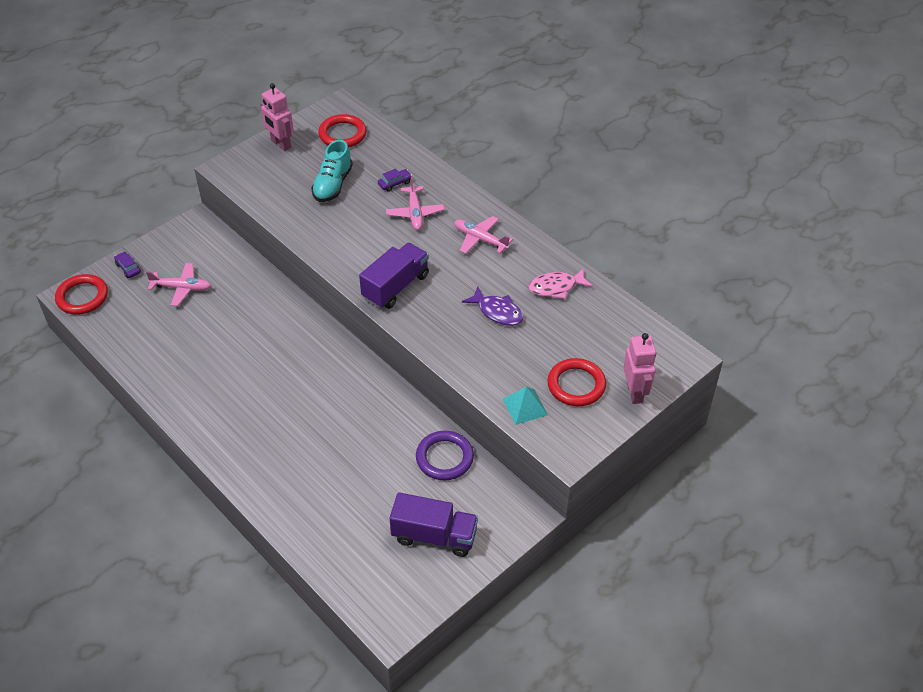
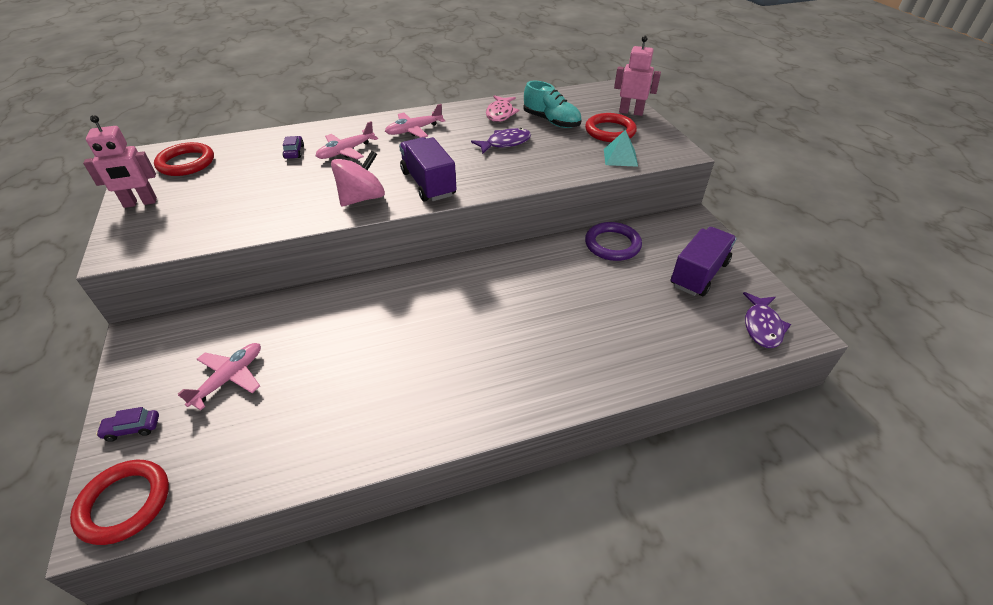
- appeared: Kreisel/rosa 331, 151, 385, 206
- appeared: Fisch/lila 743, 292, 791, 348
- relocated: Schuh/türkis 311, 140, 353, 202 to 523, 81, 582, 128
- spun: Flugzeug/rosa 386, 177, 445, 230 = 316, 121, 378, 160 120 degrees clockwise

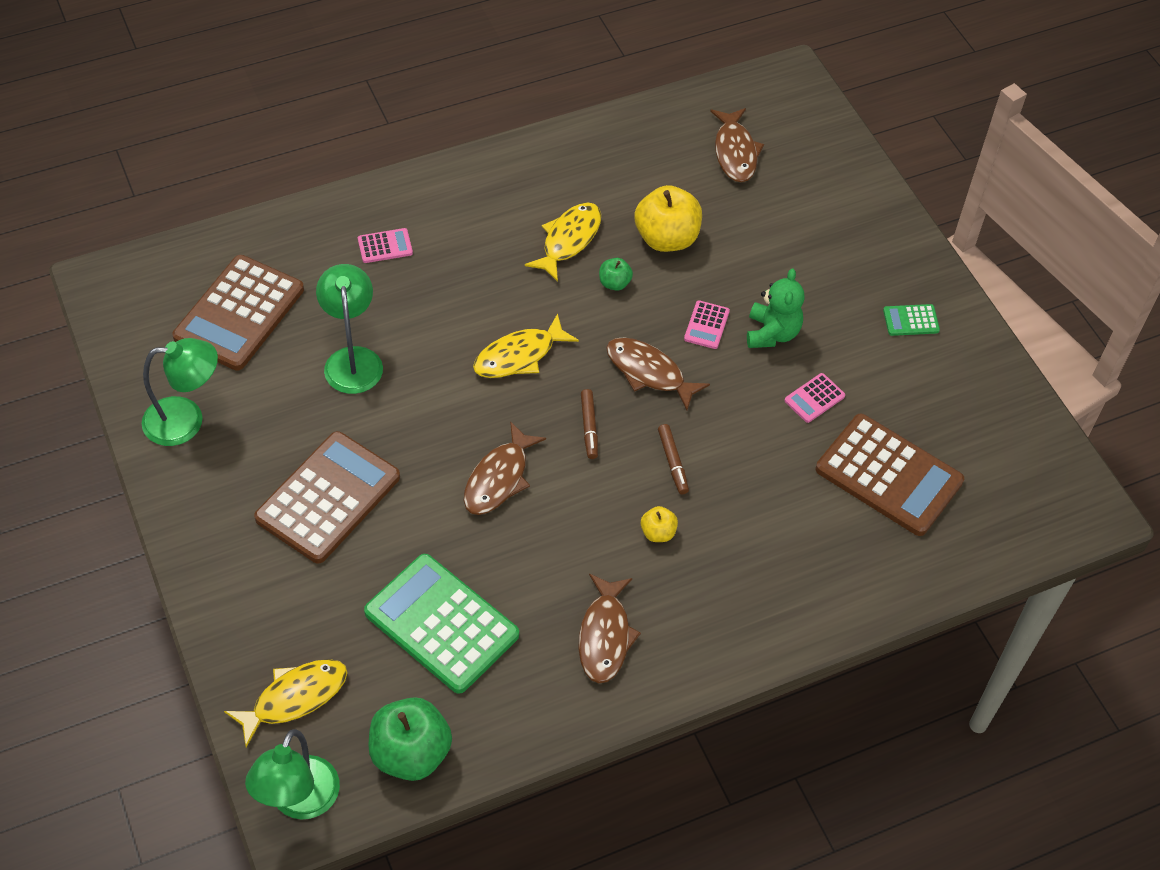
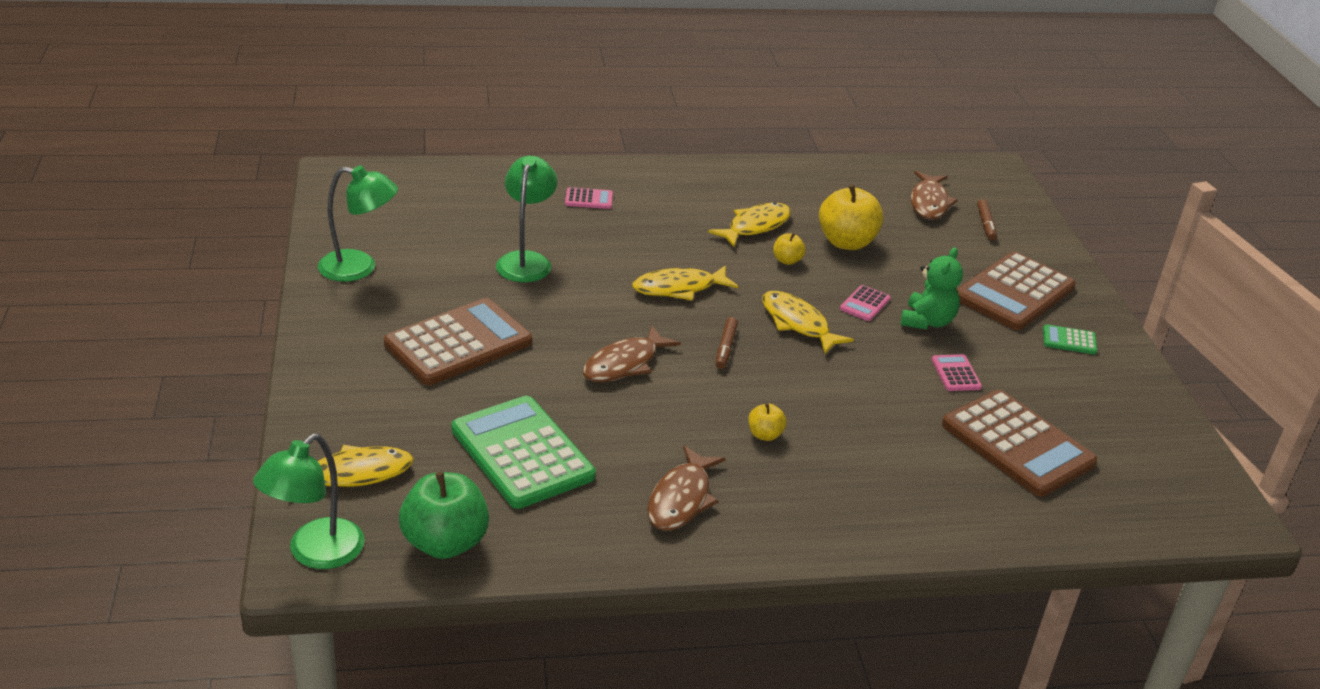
- relocated: Taschenrechner/braun 172, 255, 304, 371 to 957, 252, 1076, 330
- relocated: Filzstift/braun 658, 424, 689, 494 to 977, 199, 997, 241
- colour: Apfel/grün 599, 258, 633, 291 to Apfel/gelb 773, 233, 805, 265
- colour: Fisch/braun 606, 337, 710, 411 to Fisch/gelb 762, 291, 854, 354
- spun: Taschenrechner/rosa 784, 373, 845, 423 = 931, 354, 982, 391 105 degrees clockwise

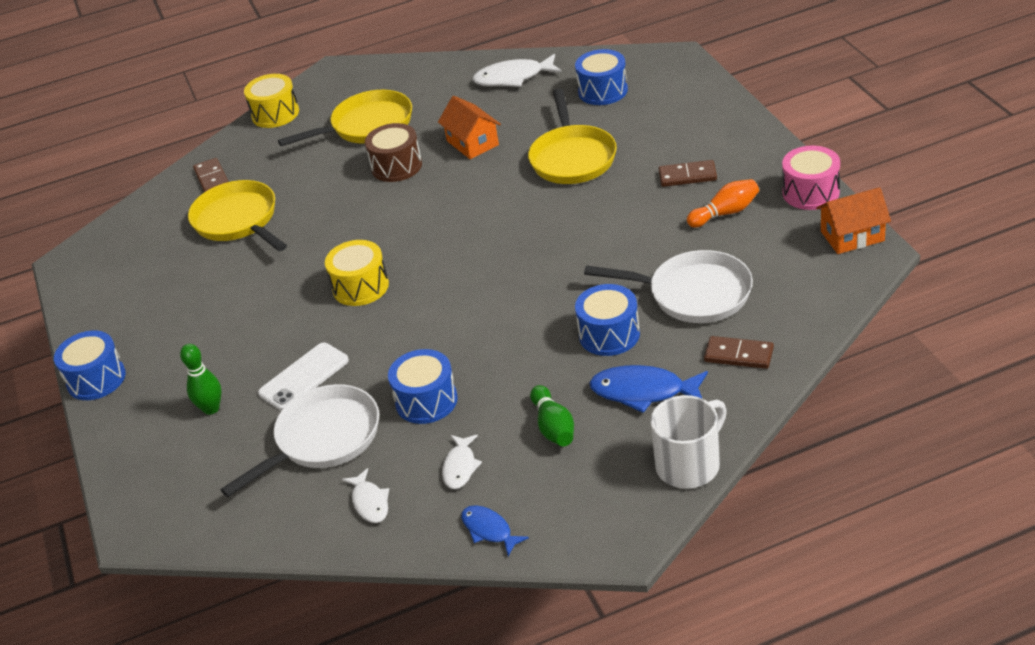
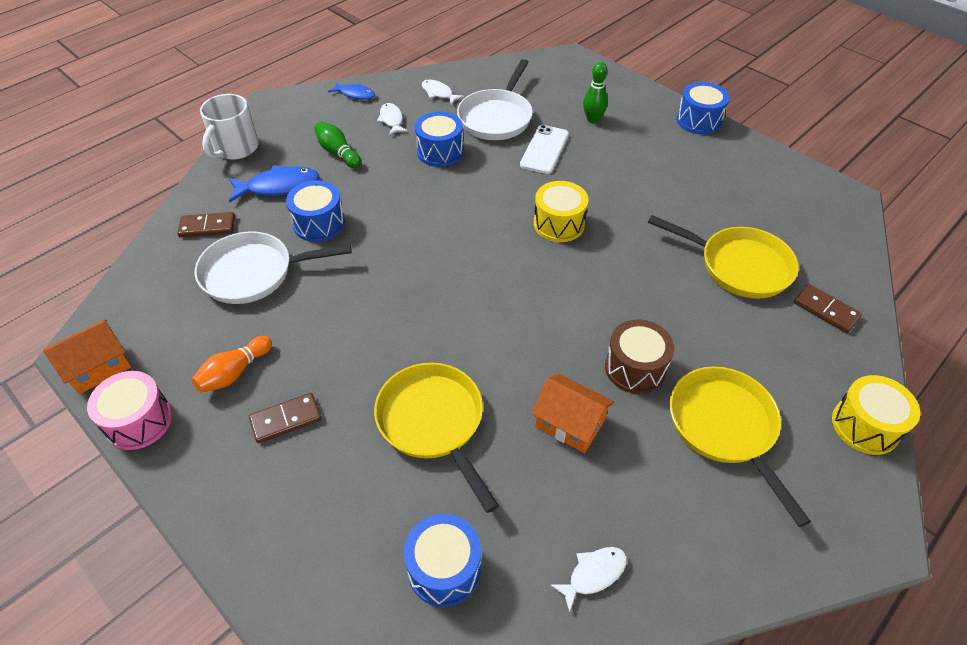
- spun: Pfanne/gelb 278, 90, 412, 146 = 669, 366, 811, 527 120 degrees clockwise
- size: Fisch/weiß 472, 54, 562, 87 = 550, 547, 627, 613 x0.61

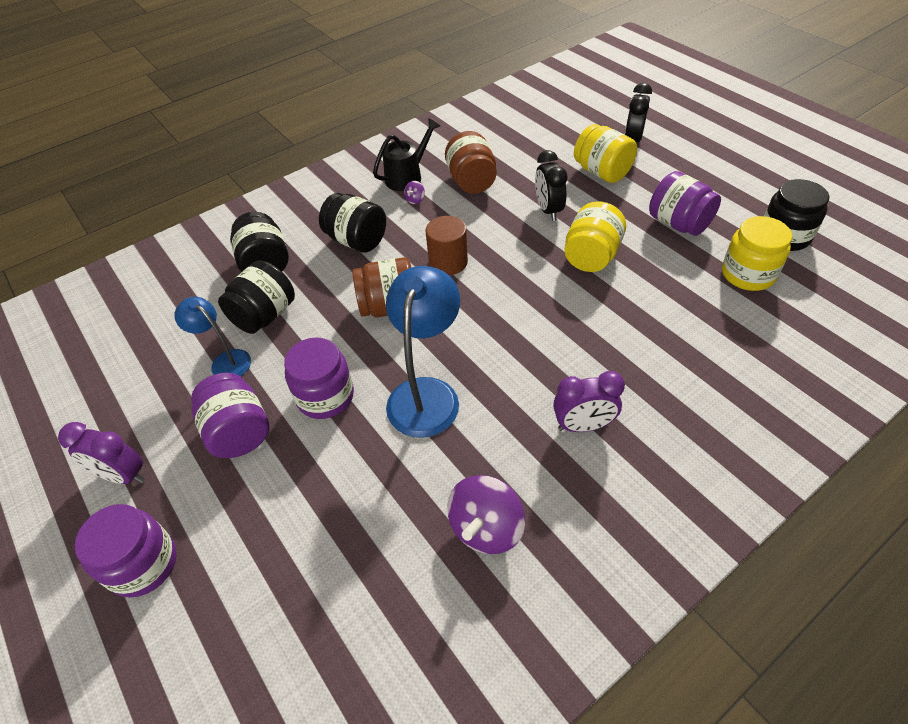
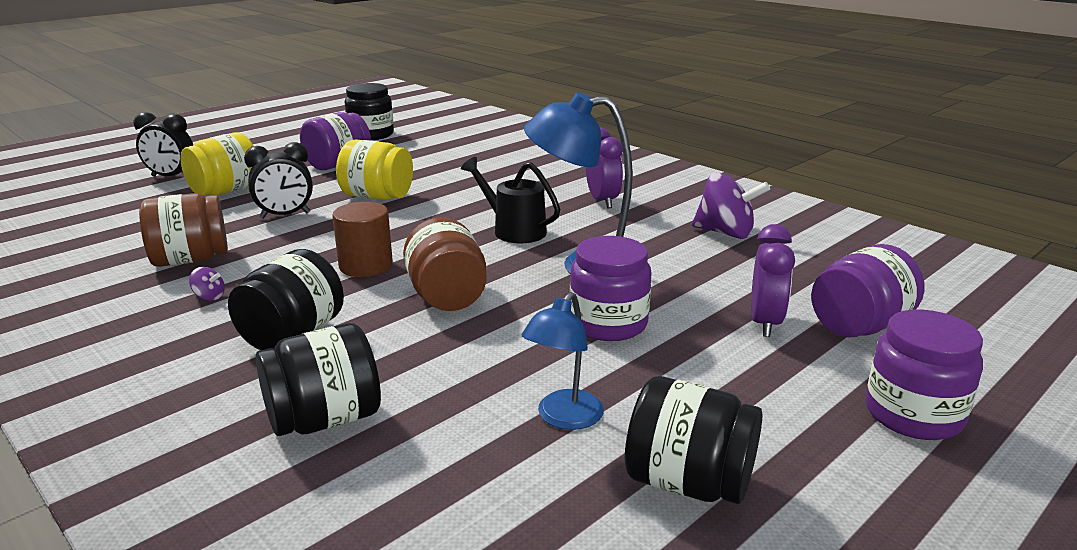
- missing: Einmachglas/gelb 722, 216, 792, 291
- relocated: Wecker/lila 58, 422, 145, 484 to 751, 224, 795, 337
- relocated: Einmachglas/lila 191, 373, 270, 458 to 811, 244, 925, 337
- relocated: Einmachglas/schwarz 218, 260, 295, 334 to 625, 376, 762, 504
- relocated: Gießkanne/schwarz 373, 118, 440, 191 to 461, 157, 560, 243

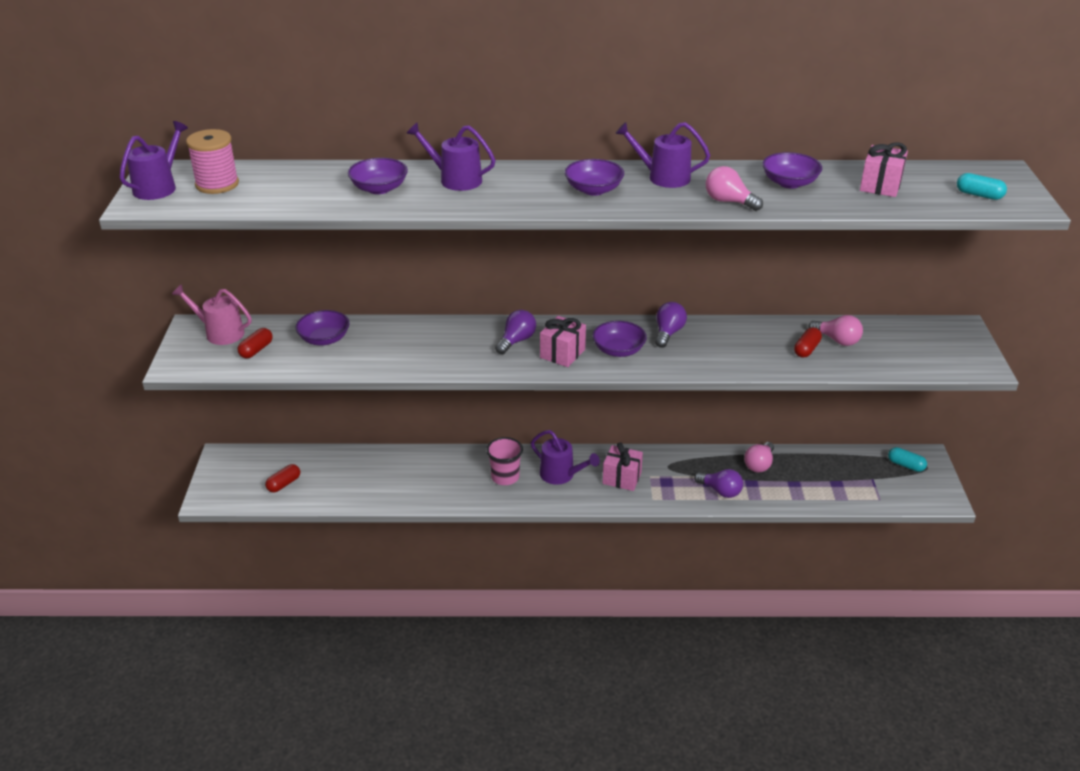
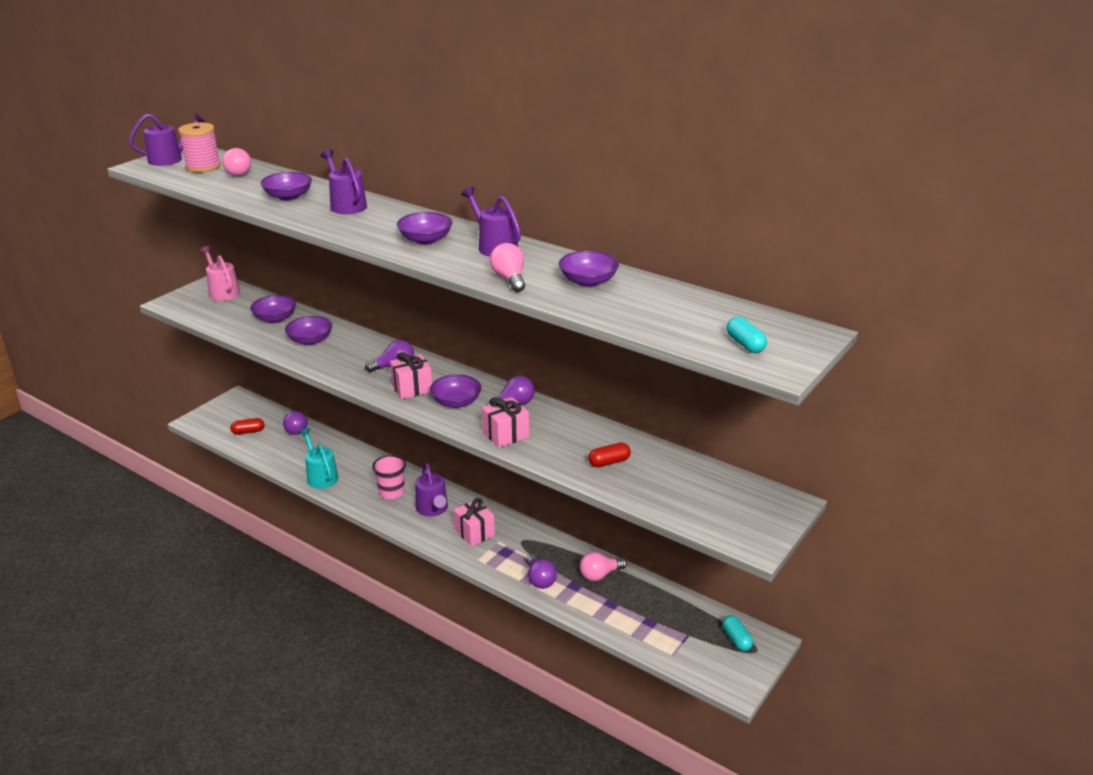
- missing: Kapsel/rot 237, 328, 273, 358
- appeared: Glühbirne/lila 283, 411, 307, 435
- appeared: Schüssel/lila 285, 316, 332, 345
- appeared: Gießkanne/türkis 299, 428, 338, 489
- relocated: Glühbirne/rosa 808, 315, 863, 346 to 222, 148, 251, 176
- relocated: Geschenk/rosa 860, 142, 908, 197 to 482, 397, 529, 448

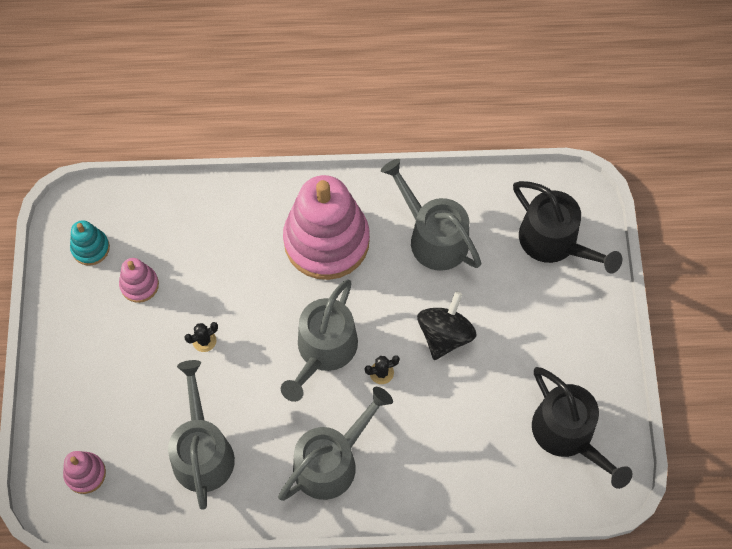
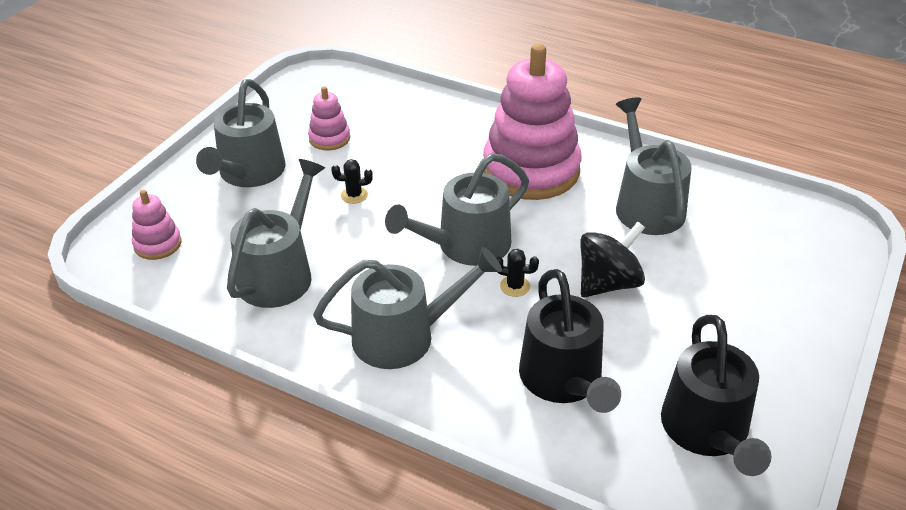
- missing: Stapelspielzeug/türkis 70, 220, 110, 266
- appeared: Gießkanne/grau 196, 79, 285, 187
- relocated: Gießkanne/schwarz 513, 181, 622, 274 to 519, 269, 621, 413

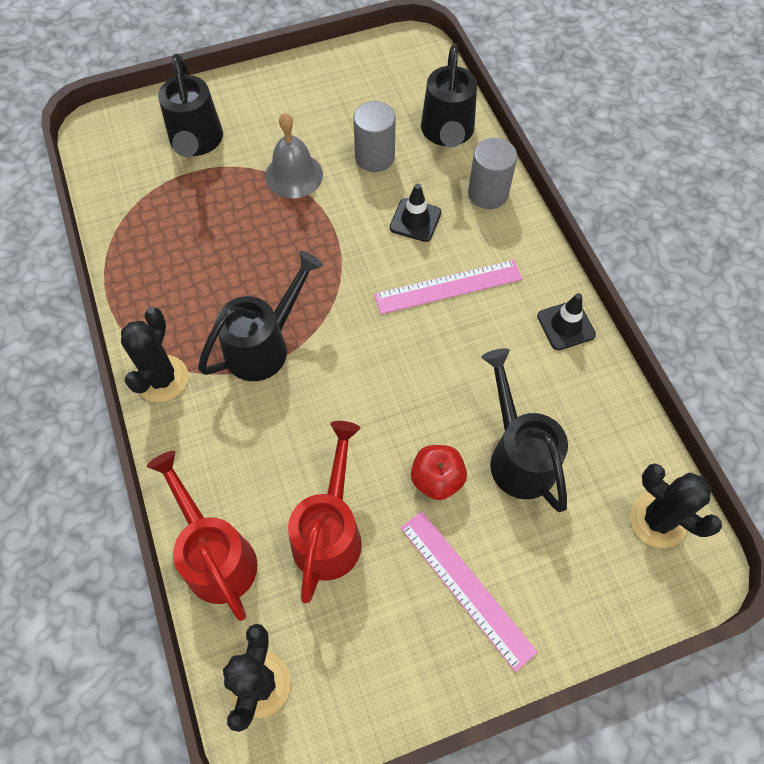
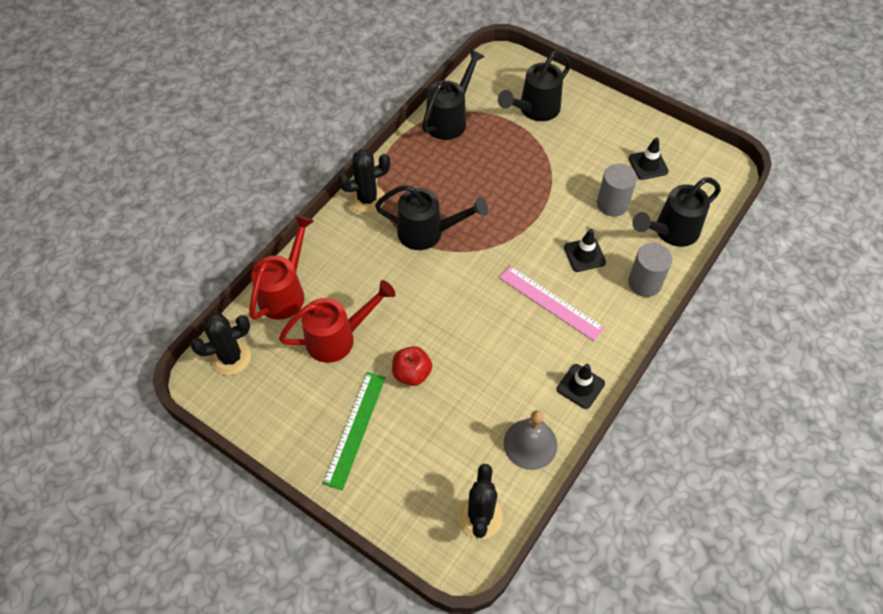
- appeared: Leitkegel/schwarz 629, 137, 669, 180
- relocated: Glocke/grau 265, 113, 323, 198 to 504, 410, 557, 470
- relocated: Gießkanne/schwarz 481, 348, 568, 512 to 422, 49, 485, 140
- colour: Lineal/rosa 400, 511, 538, 672 to Lineal/grün 323, 372, 386, 490

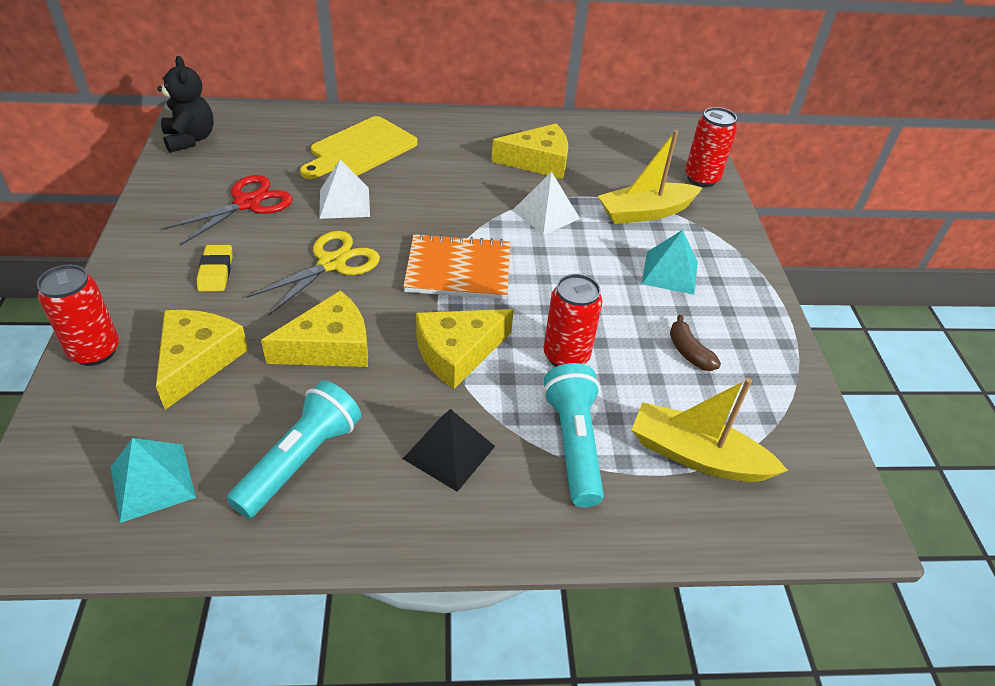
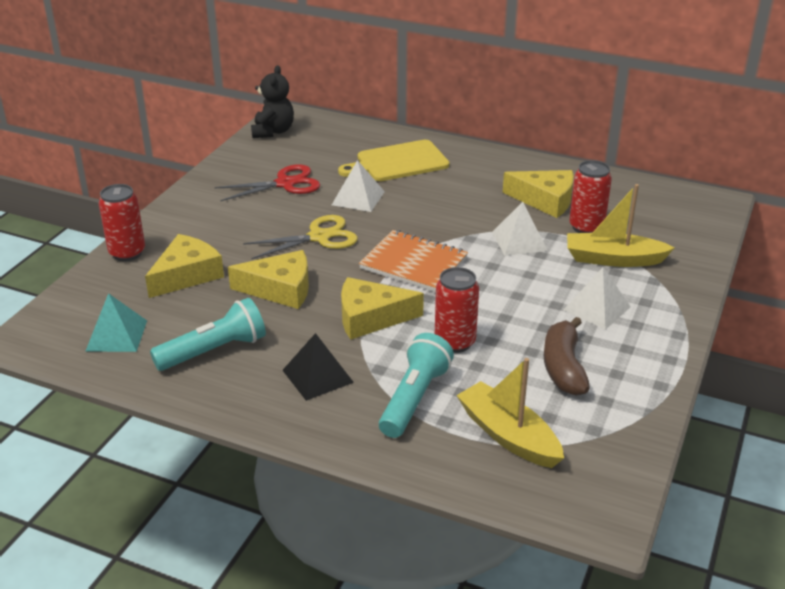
- missing: Radiergummi/gelb 197, 245, 233, 291
- relocated: Dose/rot 685, 107, 737, 187 to 569, 160, 612, 233
- colour: Pyramide/türkis 642, 230, 698, 295 to Pyramide/weiß 564, 267, 631, 330
- size: Banane/braun 670, 315, 721, 371 = 544, 317, 590, 396 x1.66

